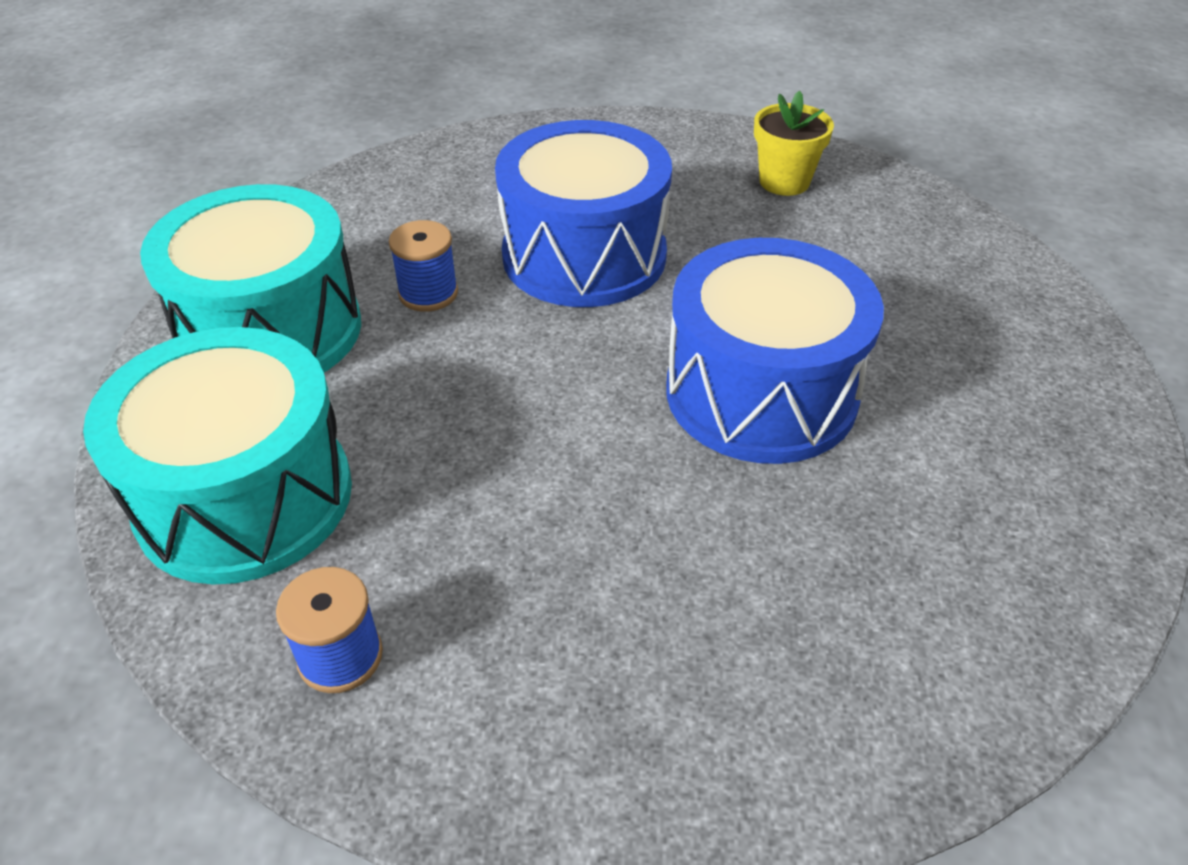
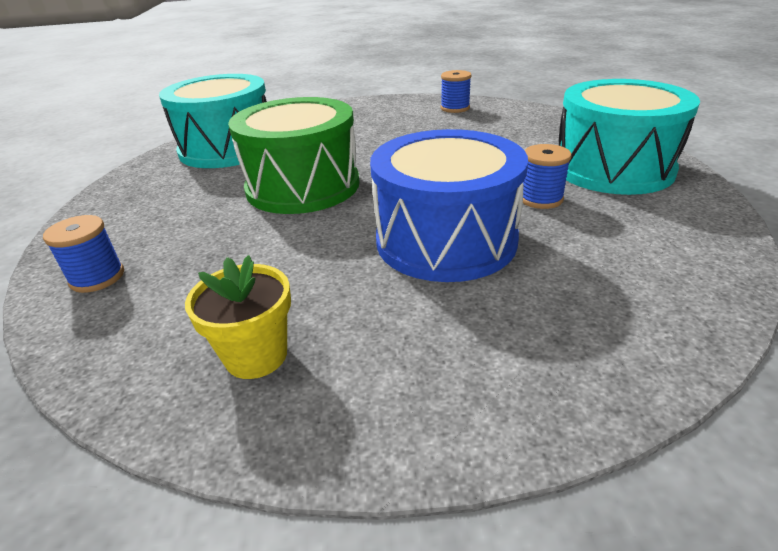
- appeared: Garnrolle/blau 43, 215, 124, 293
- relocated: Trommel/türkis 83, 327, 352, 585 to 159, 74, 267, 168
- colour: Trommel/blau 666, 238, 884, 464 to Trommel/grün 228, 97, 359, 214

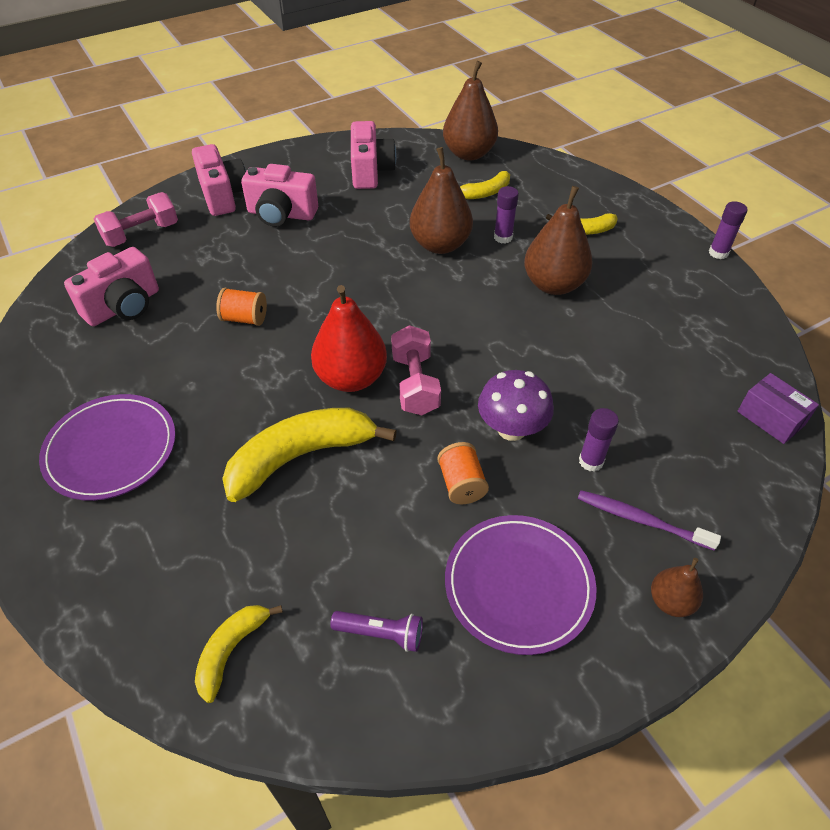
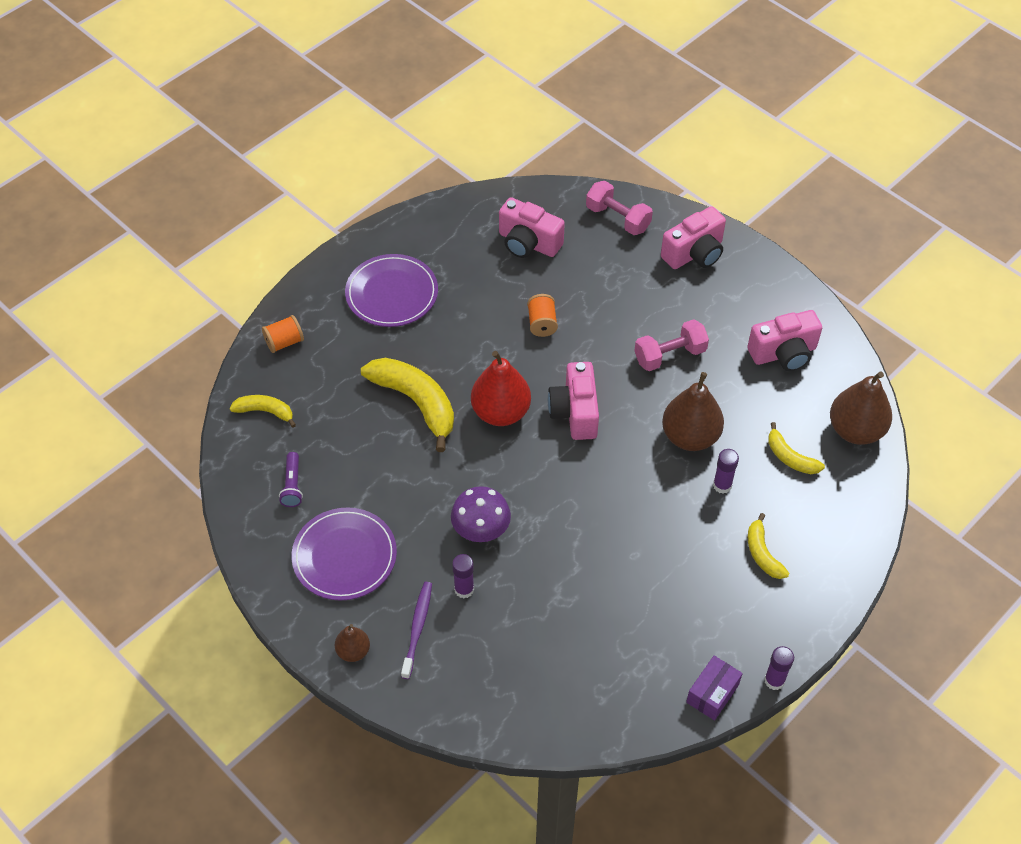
- missing: Birne/braun 524, 186, 593, 295
- relocated: Kamera/rosa 241, 164, 318, 226 to 548, 362, 599, 440
- relocated: Hantel/rosa 391, 325, 441, 415 to 634, 319, 709, 371
- relocated: Garnrolle/orange 437, 442, 489, 504 to 262, 315, 304, 353
- relocated: Schachtel/lila 737, 373, 819, 444 to 686, 656, 743, 721

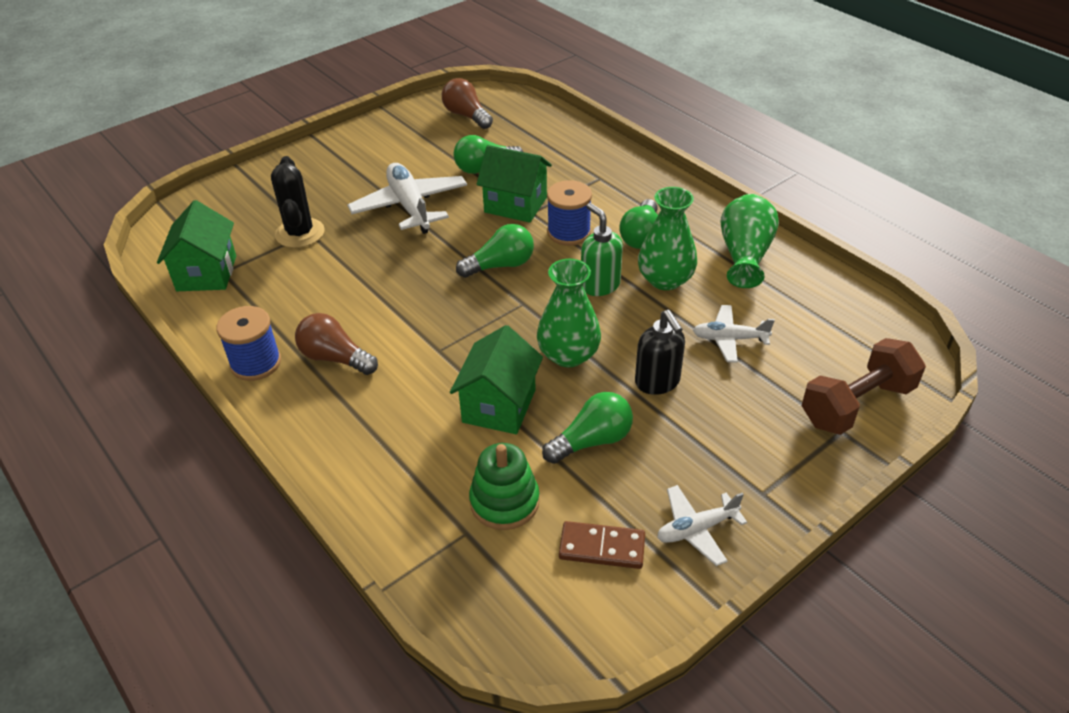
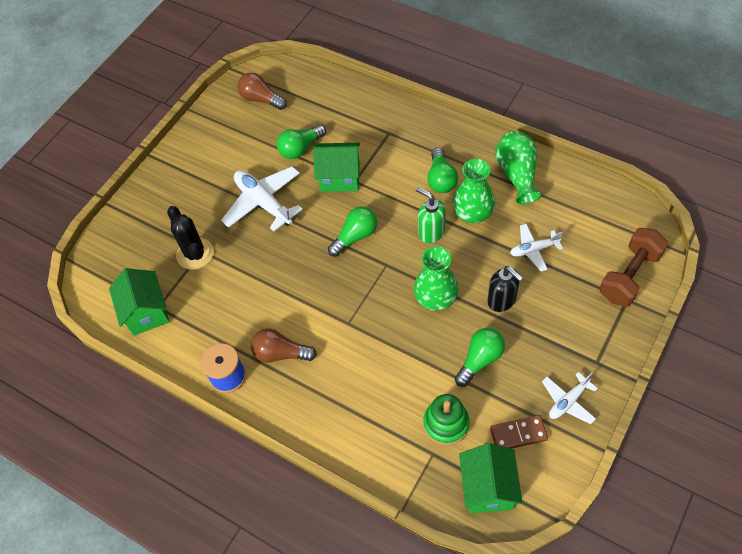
- missing: Garnrolle/blau 547, 180, 592, 246
- relocated: Haus/grün 450, 325, 543, 434 to 459, 443, 523, 513

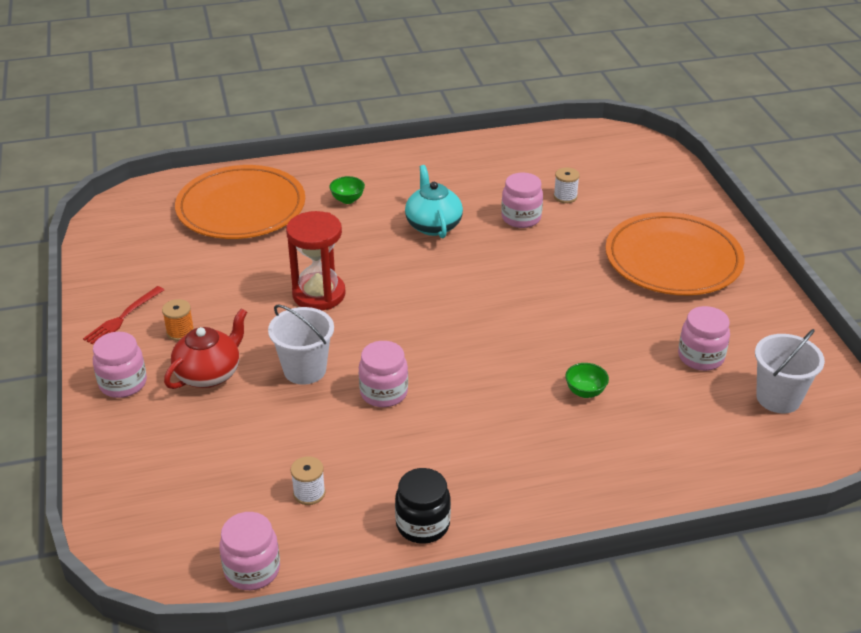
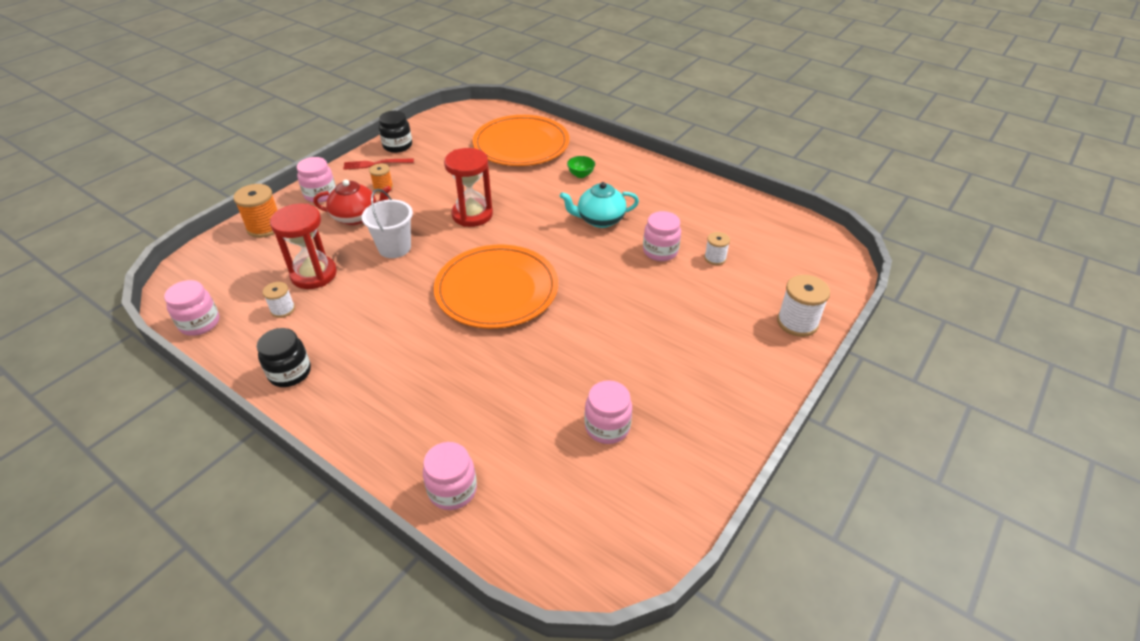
- missing: Schüssel/grün 565, 363, 609, 398
- missing: Eimer/weiß 755, 329, 825, 413
- appeared: Garnrolle/orange 233, 184, 278, 238
- appeared: Sanduhr/rot 270, 204, 337, 289
- appeared: Einmachglas/schwarz 379, 111, 412, 153
- appeared: Garnrolle/weiß 777, 275, 830, 337
- relocated: Einmachglas/rosa 359, 341, 408, 407 to 423, 442, 477, 510
- relocated: Teller/orange 605, 212, 745, 295 to 434, 245, 558, 329
- spun: Teekanne/türkis 405, 165, 463, 238 = 560, 182, 639, 228 135 degrees counterclockwise

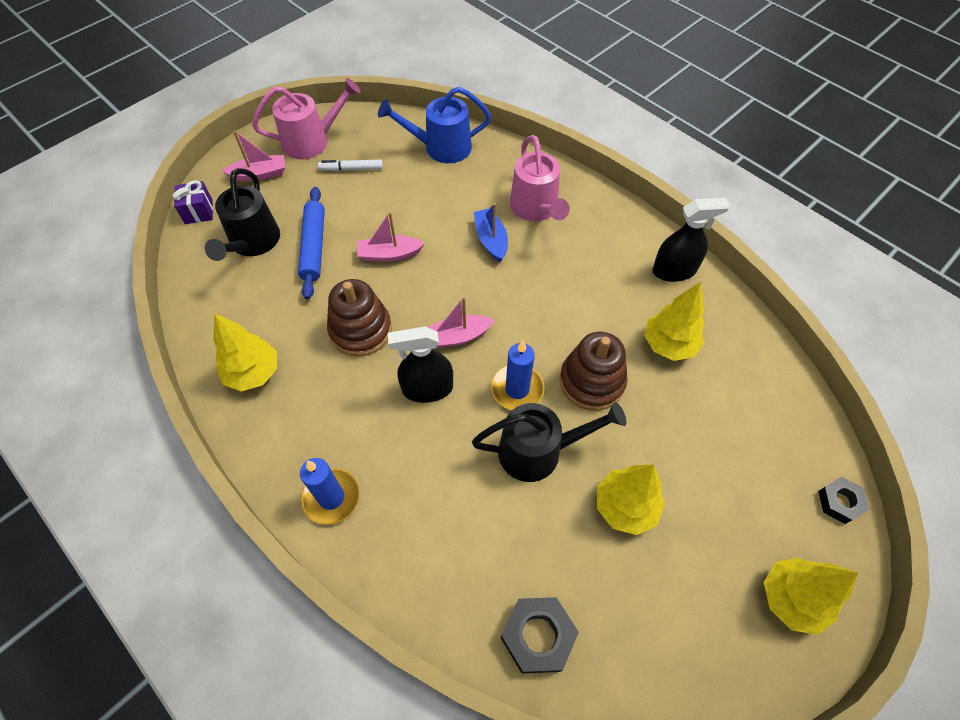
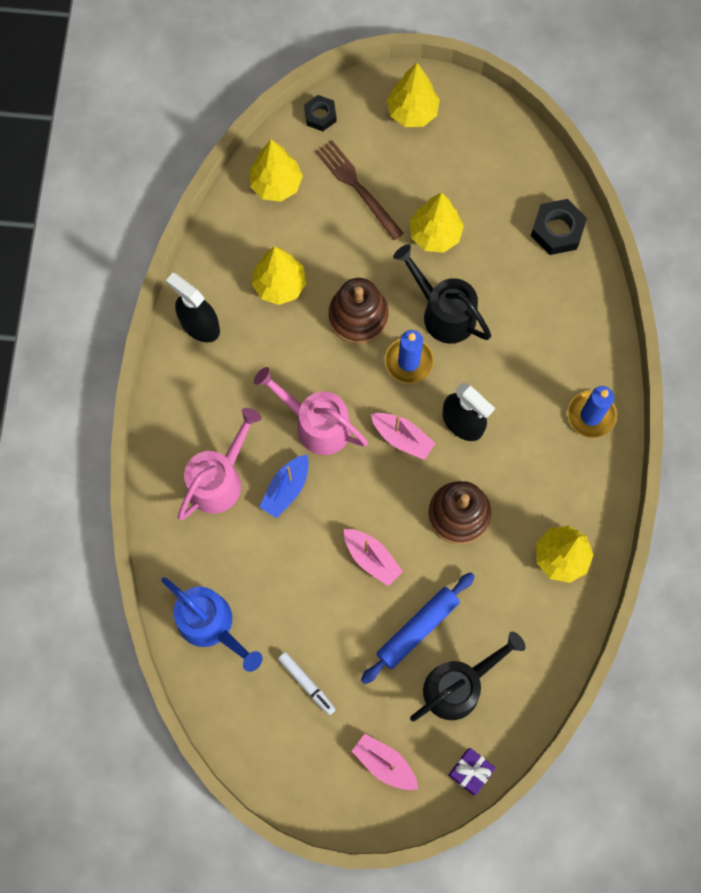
- appeared: Baum/gelb 250, 139, 303, 202
- appeared: Gabel/braun 315, 140, 404, 240
- relocated: Gießkanne/rosa 252, 78, 361, 159 to 254, 367, 368, 455

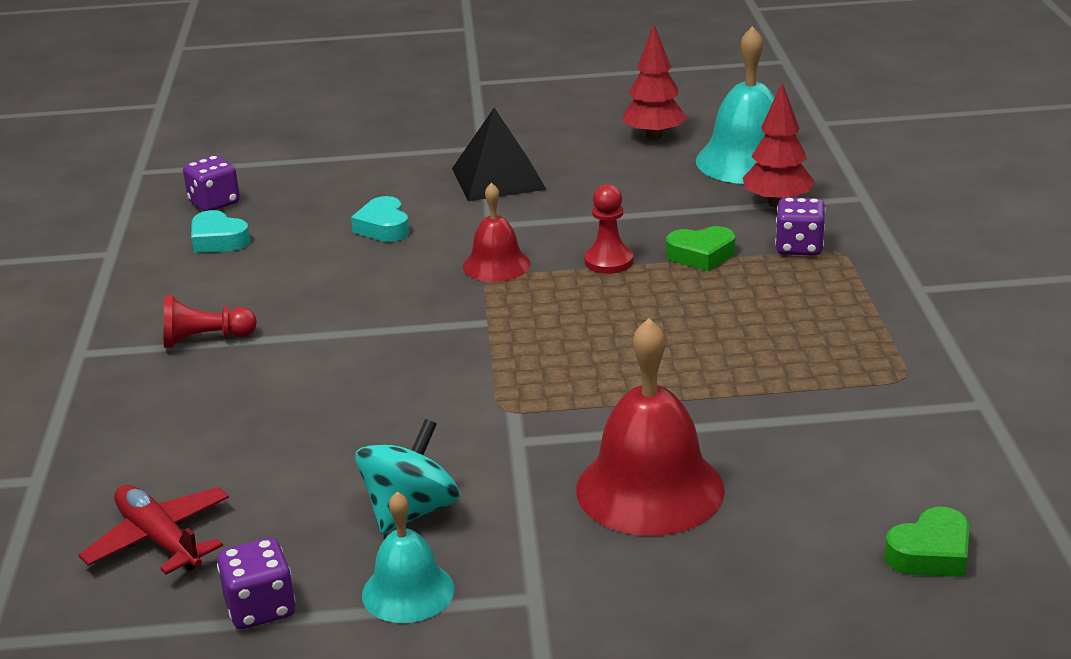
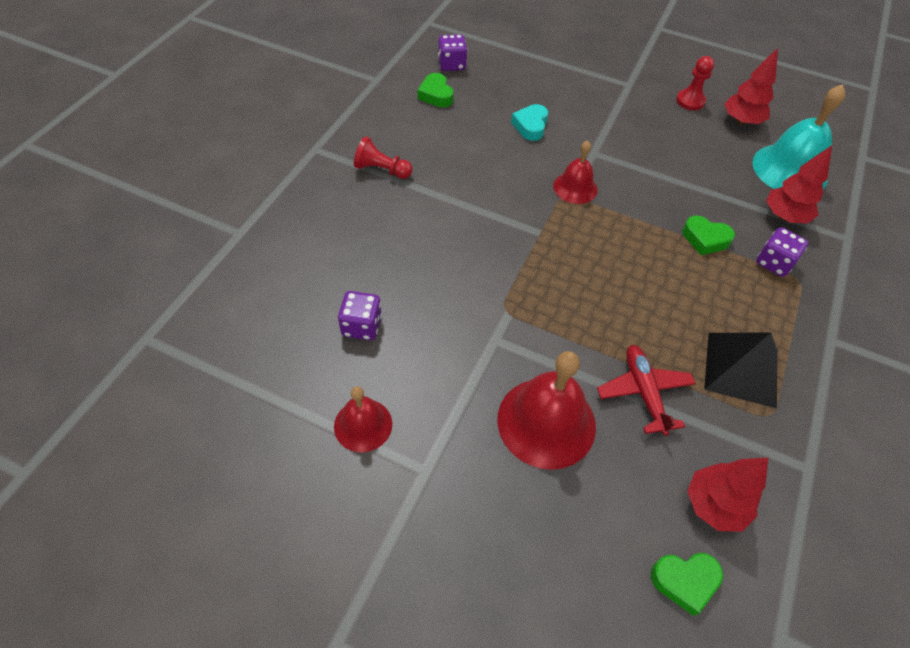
- missing: Kreisel/türkis 355, 419, 460, 534
- appeared: Baum/rot 687, 458, 768, 532
- relocated: Flugzeug/rot 78, 485, 229, 574 to 597, 345, 696, 436
- relocated: Spielwürfel/lila 217, 538, 296, 629 to 338, 291, 382, 340
- relocated: Pyramide/schwarz 452, 108, 547, 201 to 704, 332, 777, 408
- relocated: Bauer/rot 584, 184, 633, 274 to 676, 56, 714, 110
- colour: Herz/türkis 191, 210, 250, 253 to Herz/grün 418, 73, 454, 108
- colour: Glocke/türkis 362, 492, 454, 623 to Glocke/rot 334, 386, 392, 452

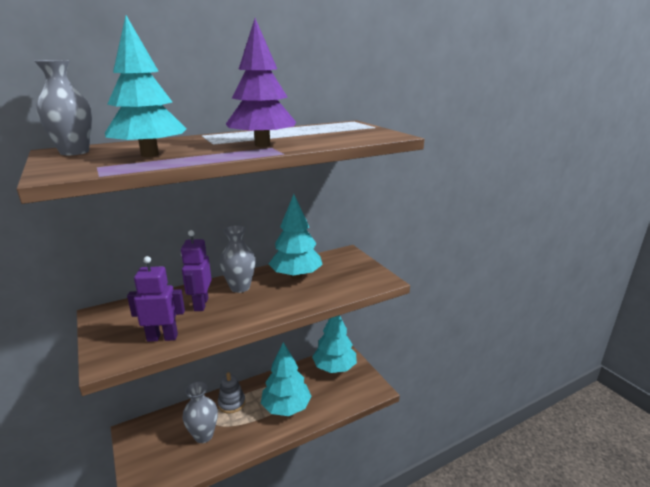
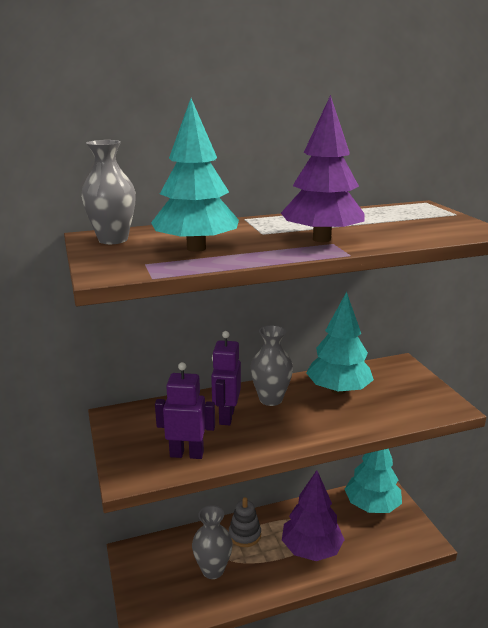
- colour: Baum/türkis 261, 342, 312, 416 to Baum/lila 282, 470, 345, 561

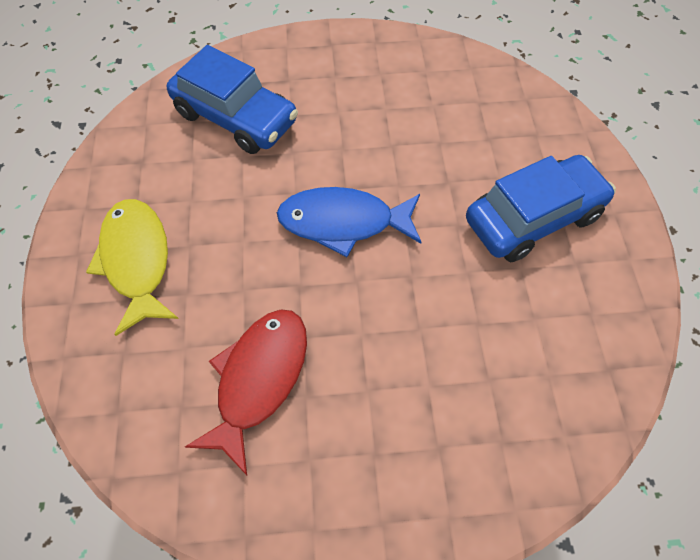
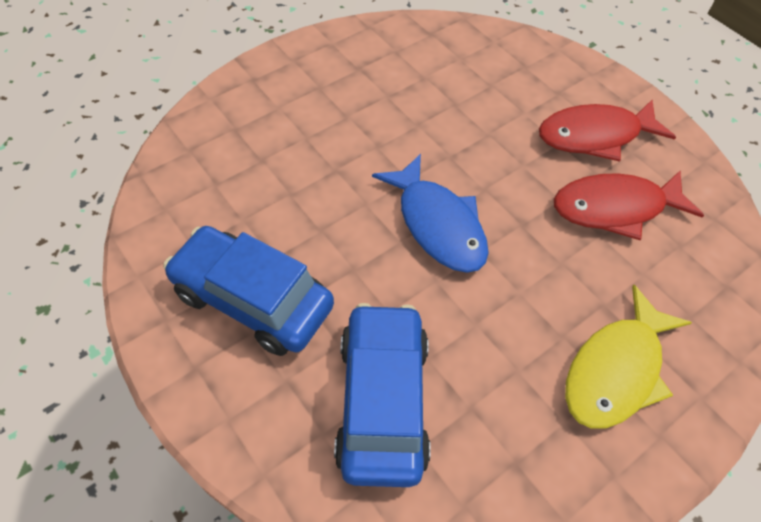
- appeared: Fisch/rot 539, 100, 676, 162
- relocated: Auto/blau 466, 155, 616, 262 to 163, 226, 334, 356

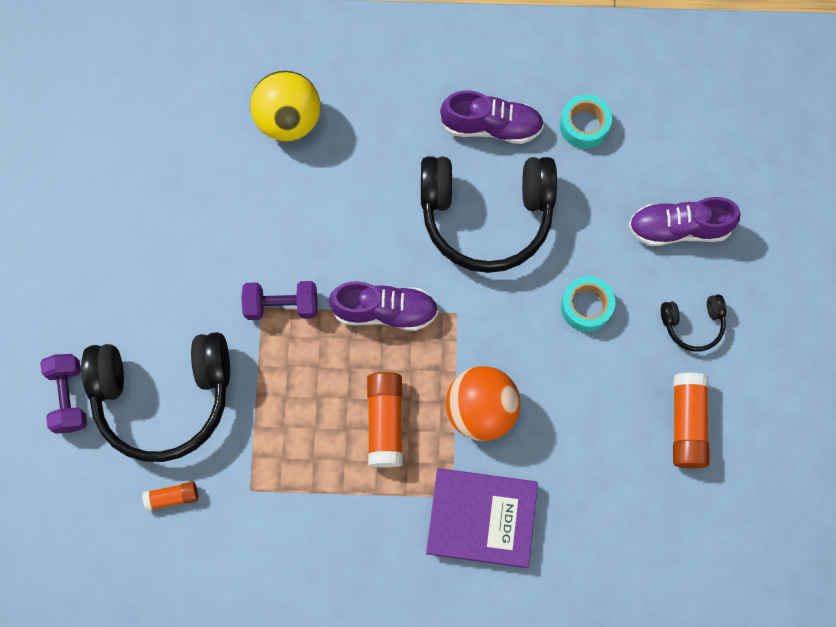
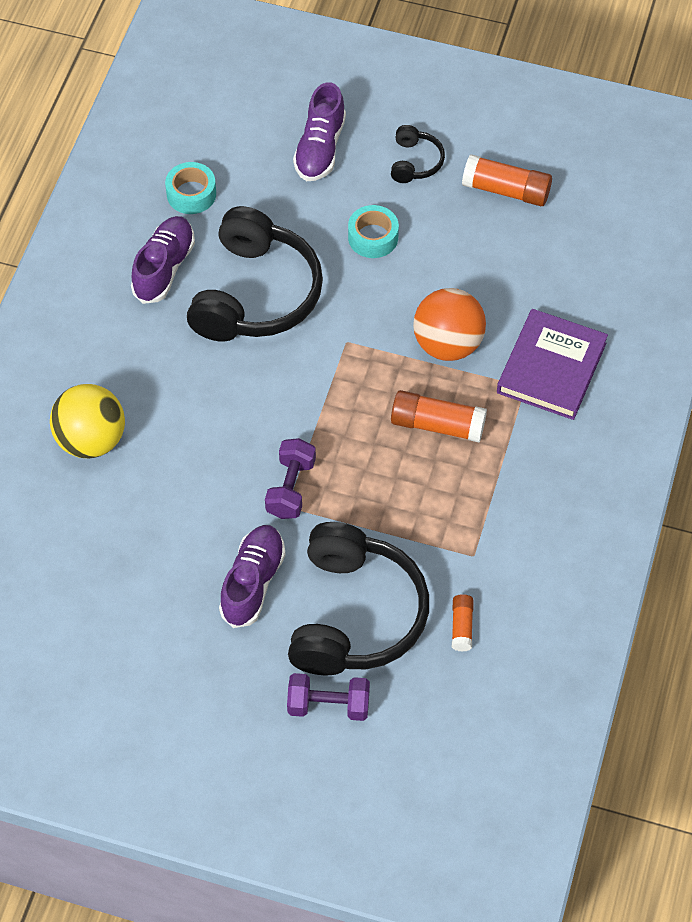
- relocated: Schuh/lila 329, 281, 438, 331 to 219, 525, 286, 628

